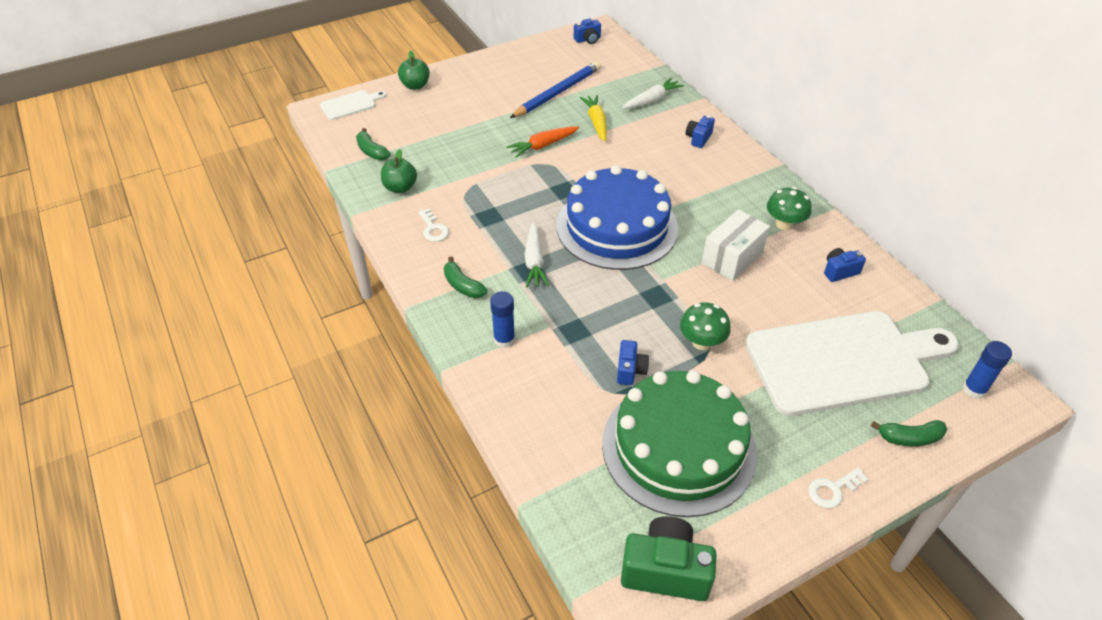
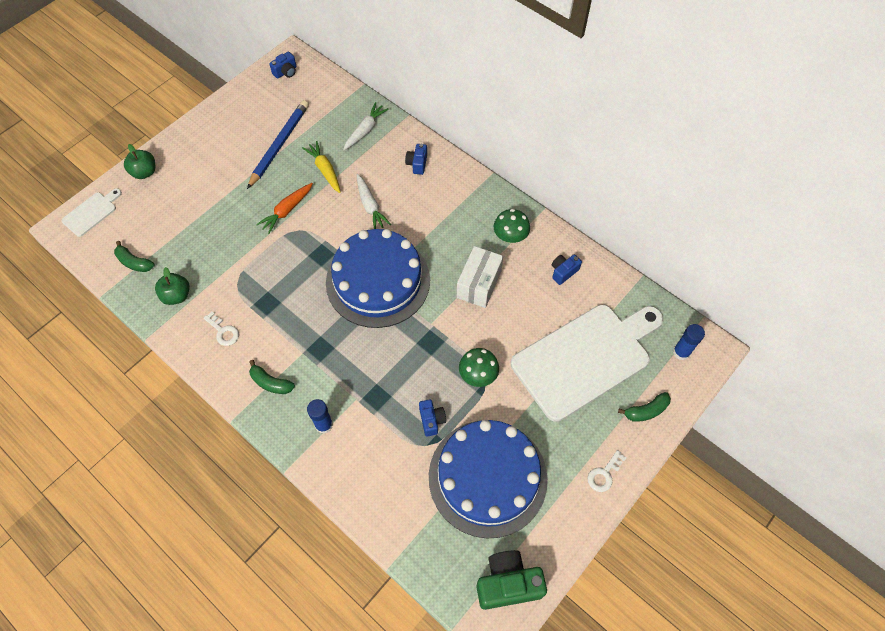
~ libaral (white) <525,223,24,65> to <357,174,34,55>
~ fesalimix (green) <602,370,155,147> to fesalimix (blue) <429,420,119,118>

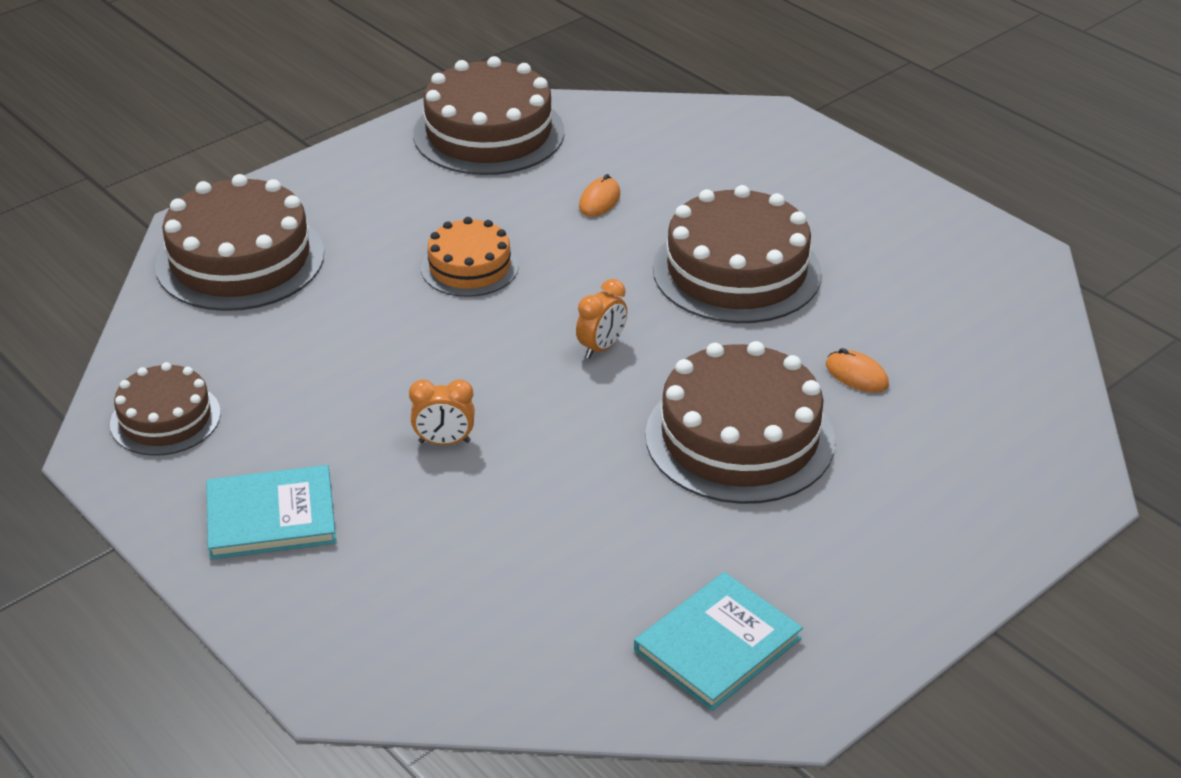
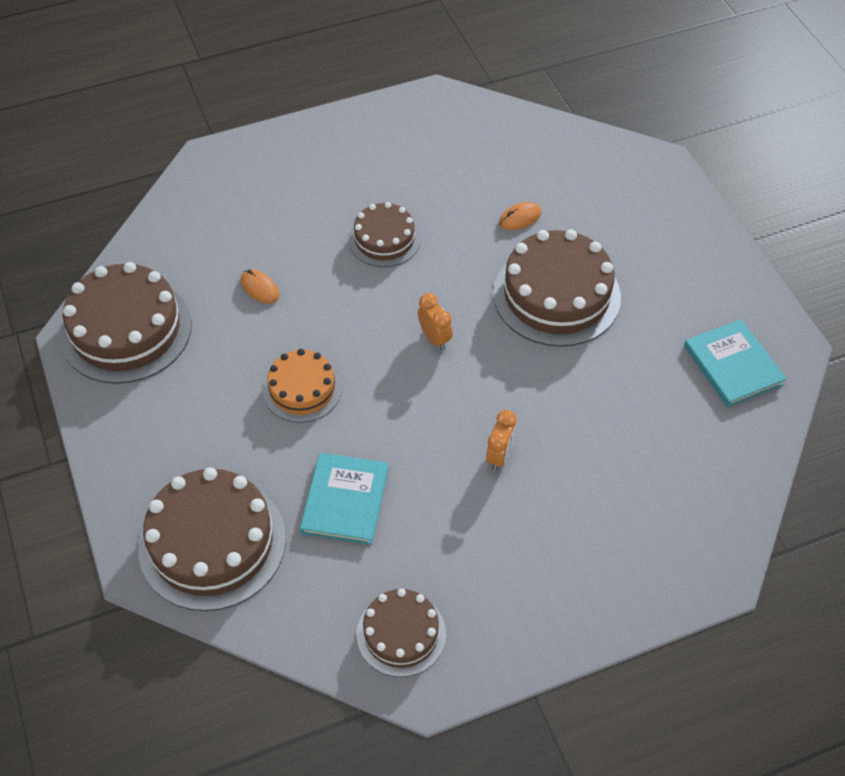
~ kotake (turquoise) <206,465,130,94> to <300,453,89,92>
~ fesalimix (brown) <653,185,169,138> = <349,202,72,65> x0.58

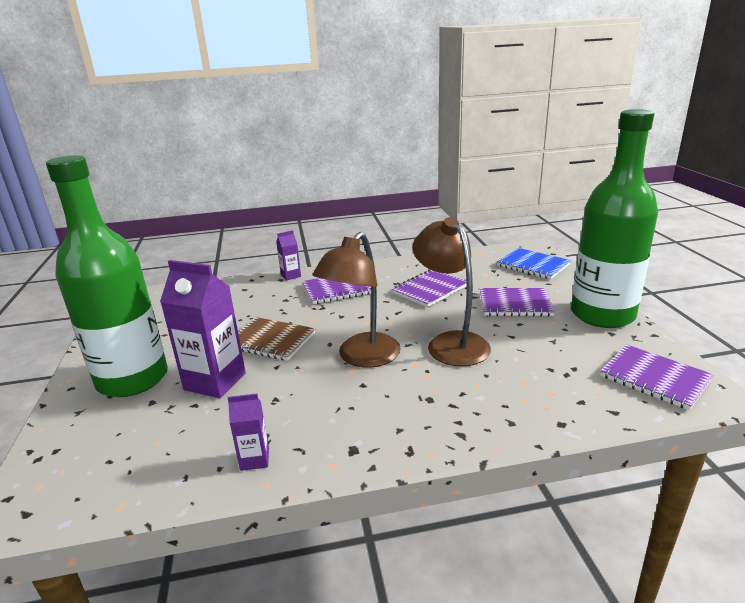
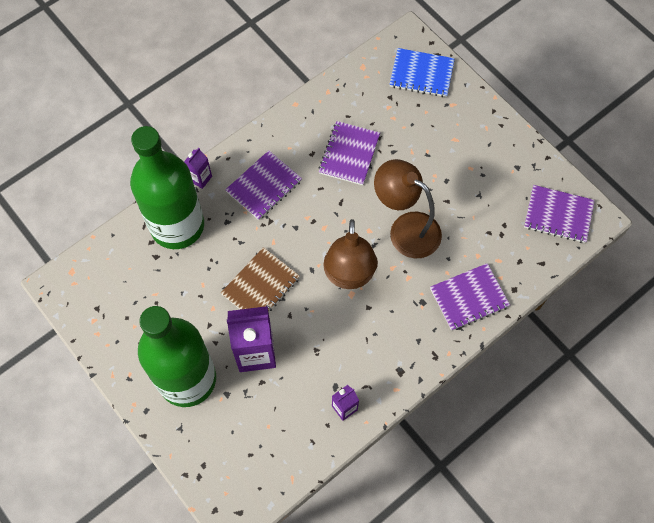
~ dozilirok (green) <571,109,87,219> to <130,126,74,123>
~ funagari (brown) <238,317,78,44> = <221,247,79,65> 45 degrees counterclockwise
~ funagari (purple) <480,288,75,28> to <430,263,80,68>

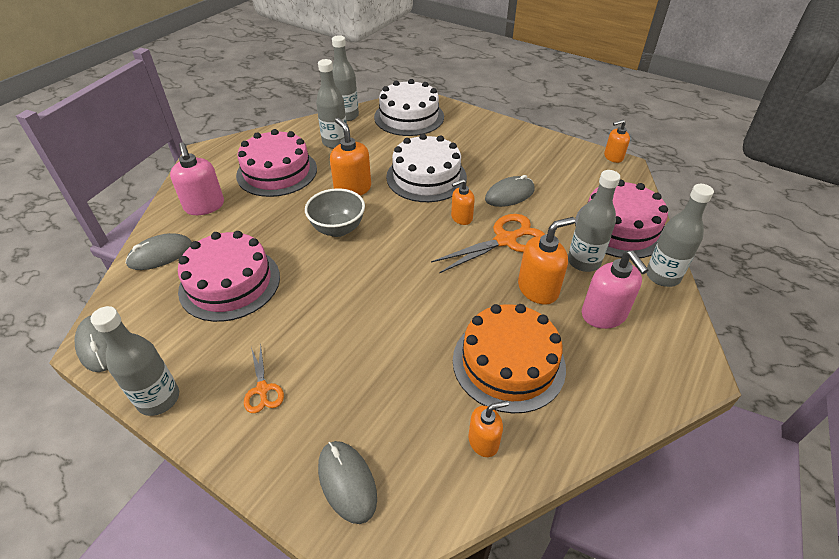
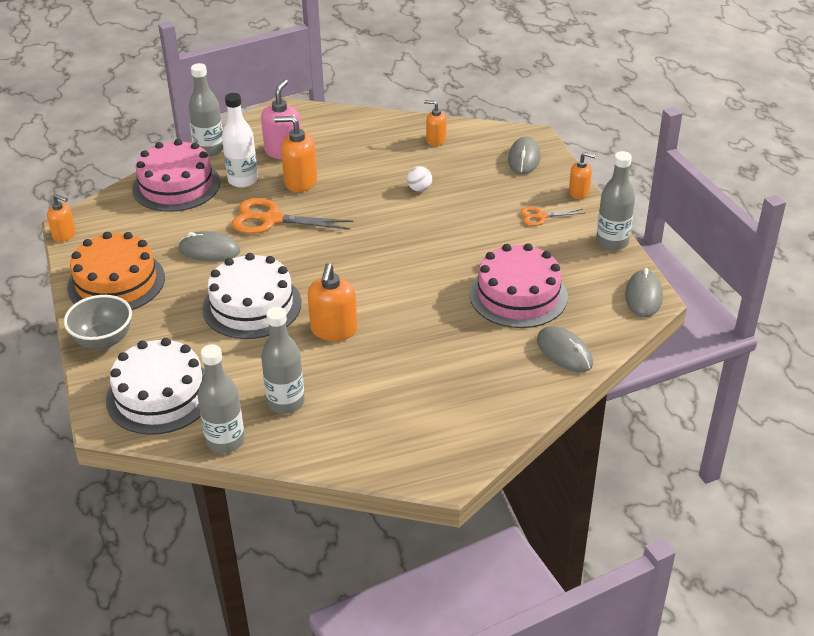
~ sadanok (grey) <305,188,60,49> to <64,295,68,55>
~ fesalimix (orange) <453,304,113,109> to <67,232,98,78>
~ dozilirok (grey) <568,170,52,102> to dozilirok (white) <222,93,36,95>
+ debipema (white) <407,166,25,26>
~ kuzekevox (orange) <244,345,40,68> = <520,207,64,19> 120 degrees counterclockwise
~ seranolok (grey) <125,233,67,37> = <537,326,56,46> 45 degrees clockwise
~ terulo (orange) <451,179,24,46> to <569,152,28,47>
- terulo (pink) <170,142,54,73>
- fesalimix (pink) <236,129,81,68>

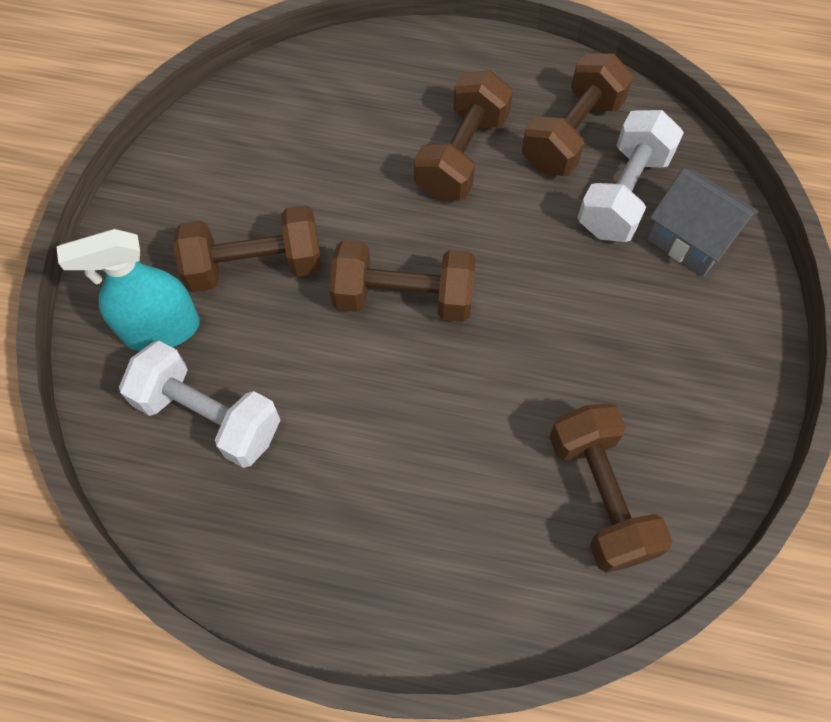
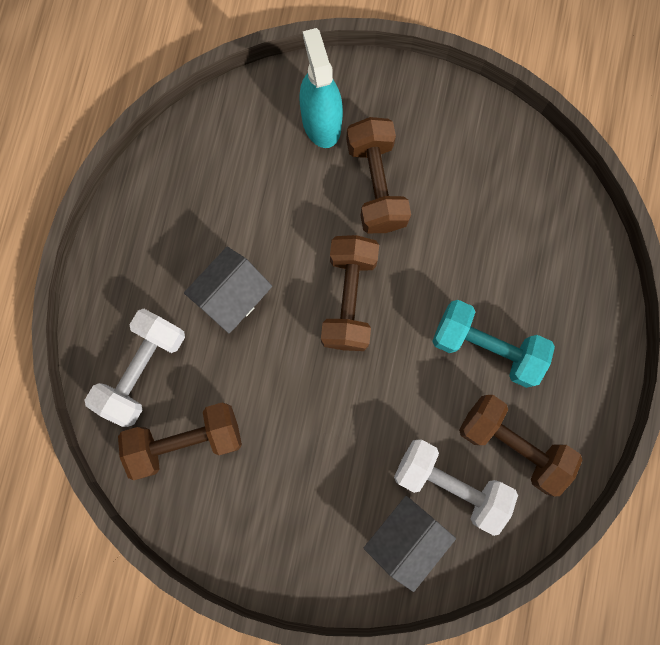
~ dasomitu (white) <119,341,161,127> to <85,309,100,118>
+ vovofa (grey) <184,247,88,86>
~ dasomitu (brown) <414,70,99,131> to dasomitu (turquoise) <432,300,123,88>

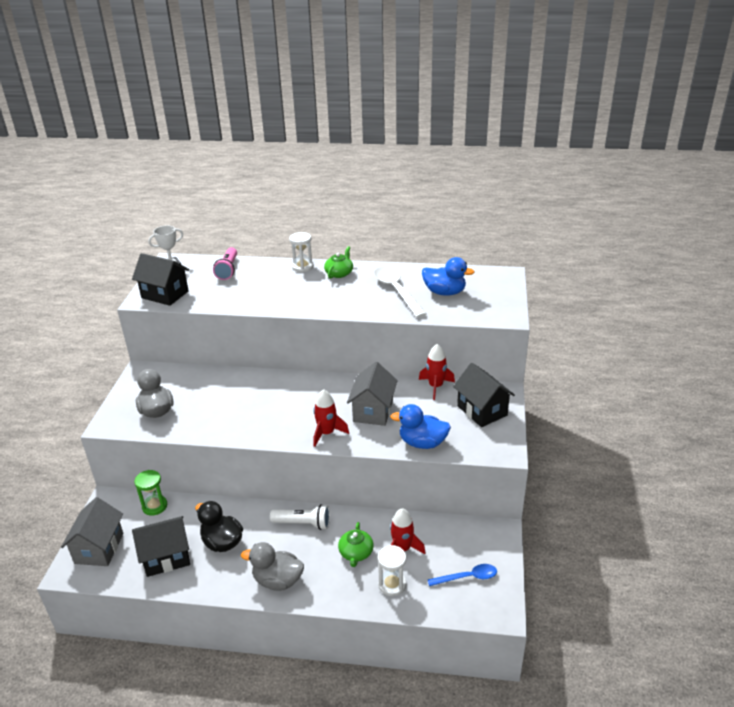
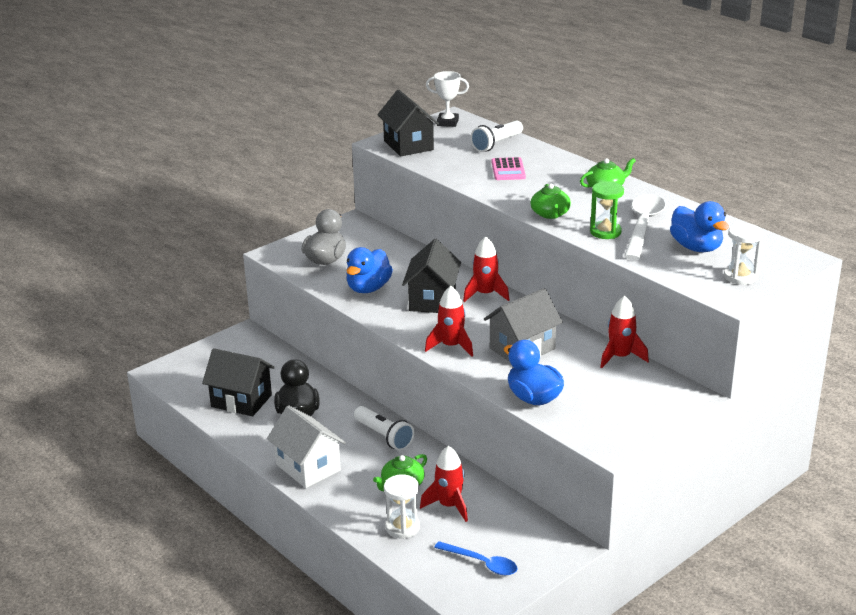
~ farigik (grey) <241,542,63,49> to vovofa (white) <267,405,79,83>
+ farigik (blue) <346,247,47,46>
~ vovofa (black) <453,363,62,64> to <402,239,59,74>
+ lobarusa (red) <463,236,46,66>
~ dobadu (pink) <213,247,24,33> to dobadu (white) <470,120,53,32>
+ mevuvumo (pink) <492,157,34,23>
+ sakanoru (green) <530,184,41,35>
~ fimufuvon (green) <134,470,33,46> to <590,181,34,58>
~ fimufuvon (white) <289,232,25,41> to <724,223,39,62>
- vovofa (grey) <61,497,62,69>

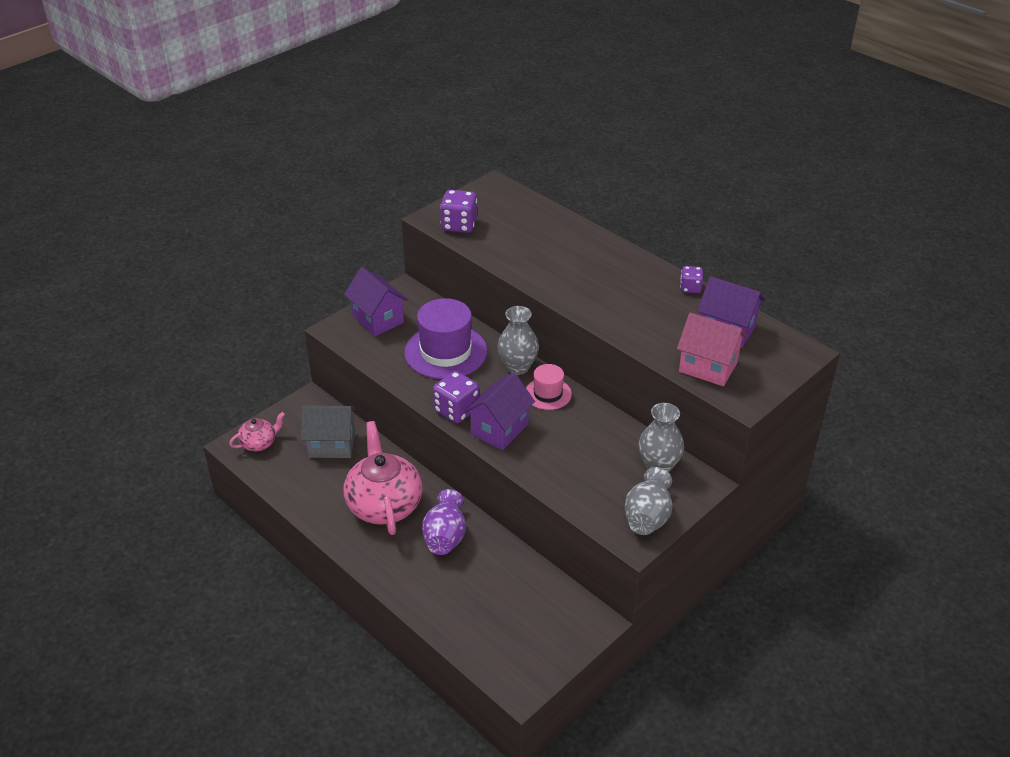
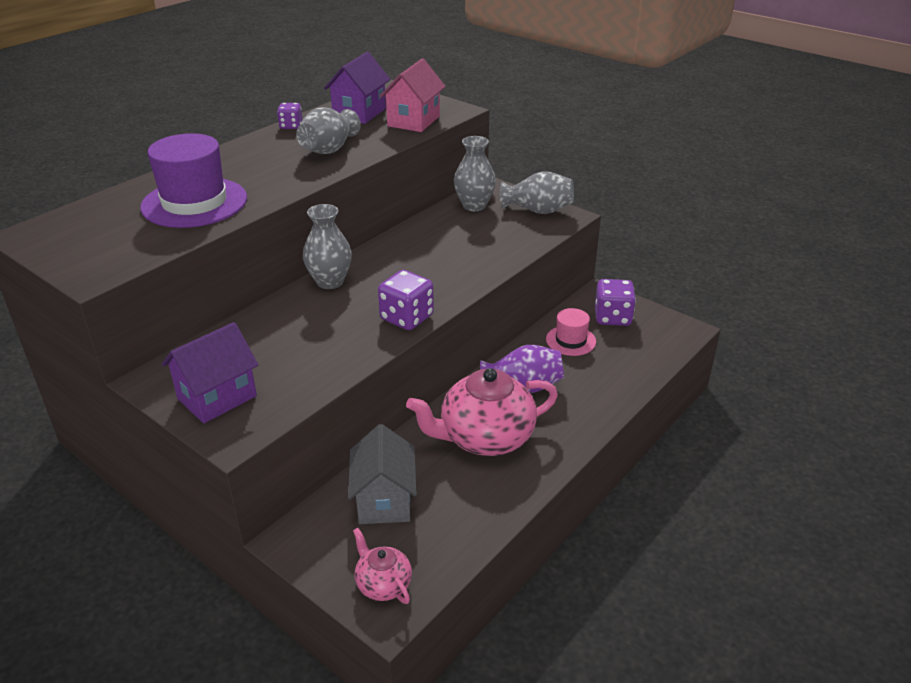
~ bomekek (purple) <404,298,83,81> to <140,133,107,95>
+ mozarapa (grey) <296,107,65,47>
~ bomekek (pink) <526,364,46,46> to <546,308,50,48>
~ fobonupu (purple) <440,190,37,43> to <595,279,41,47>
- vovofa (purple) <464,373,71,77>

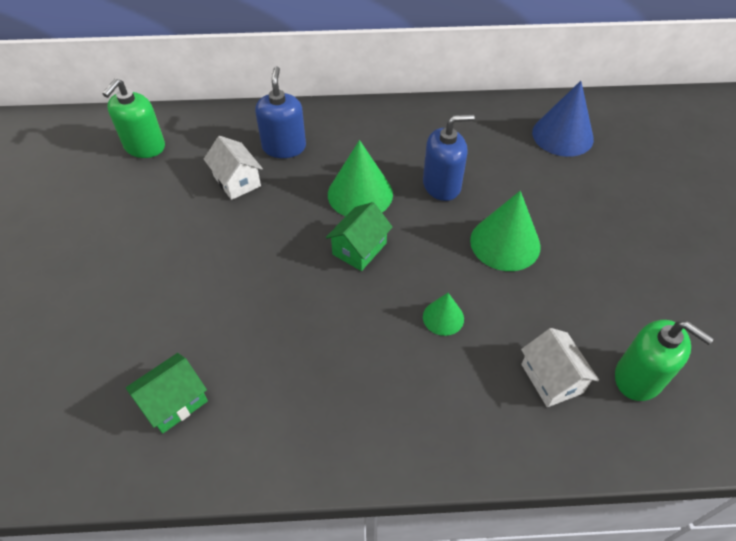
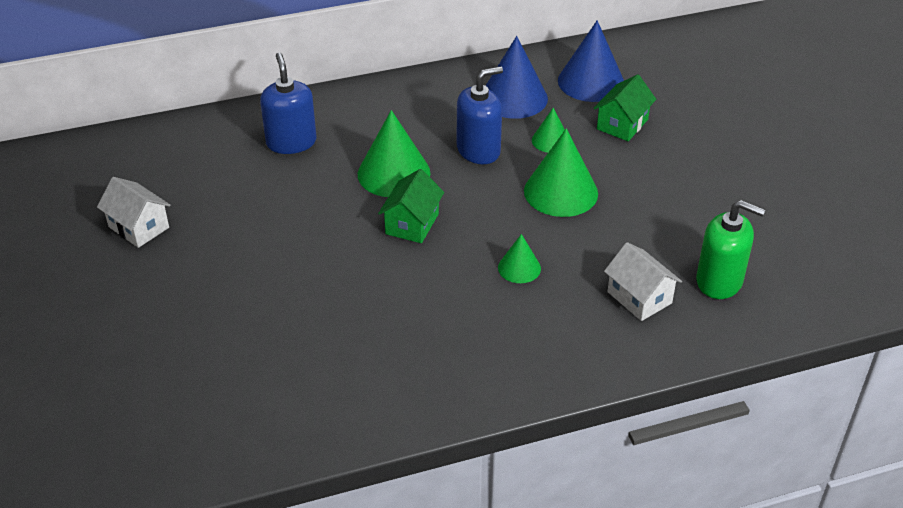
~ vovofa (white) <204,136,59,64> to <97,177,74,71>
+ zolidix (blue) <486,36,62,83>
+ zolidix (green) <532,108,33,45>
~ vovofa (green) <126,353,82,81> to <594,74,62,67>
- terulo (green) <103,79,62,79>

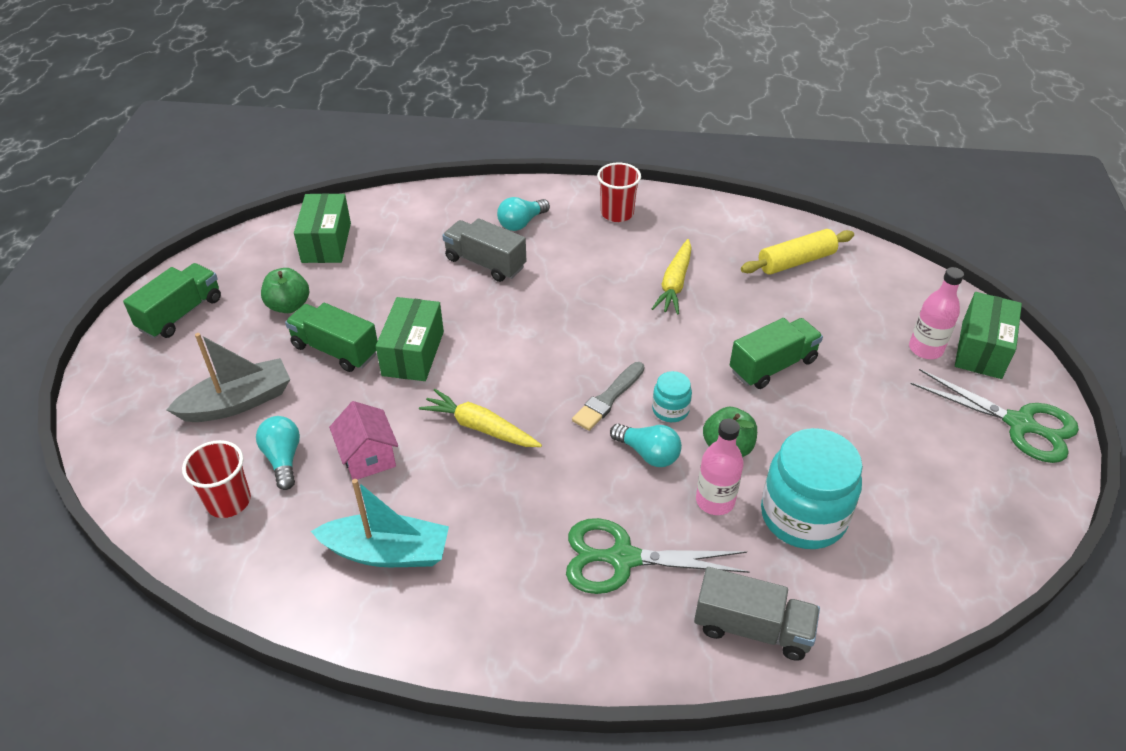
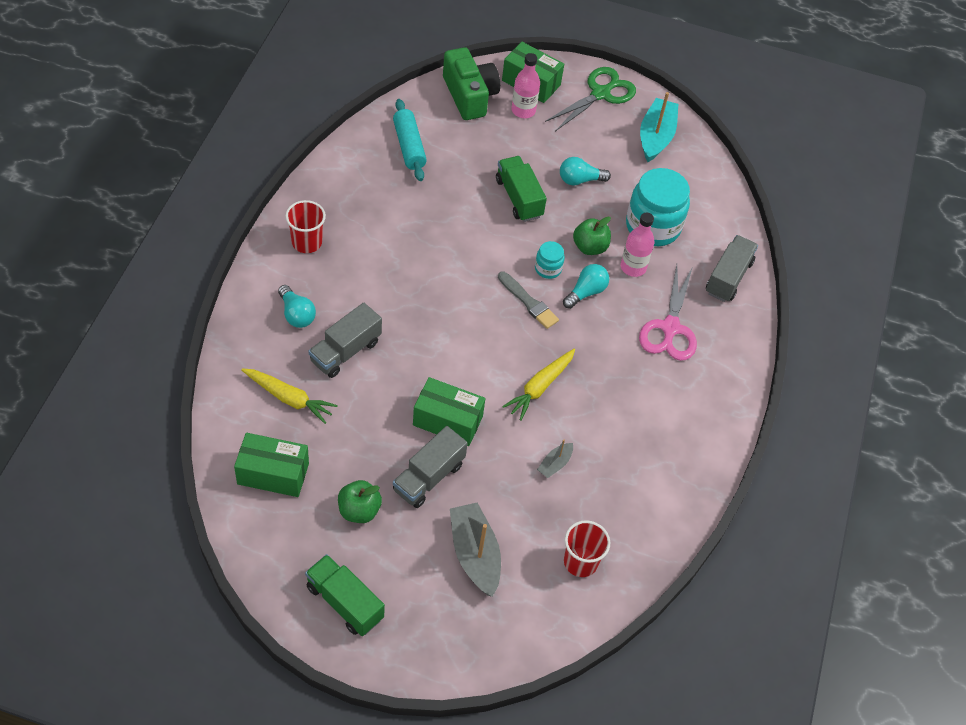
~ libaral (yellow) <652,239,40,76> to <241,368,97,56>
~ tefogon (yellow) <741,229,113,45> to tefogon (turquoise) <393,99,34,82>
~ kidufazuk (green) <285,303,93,69> to kidufazuk (grey) <393,426,75,82>
+ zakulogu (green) <443,47,57,73>
~ vovofa (pink) <329,401,69,79> to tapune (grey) <537,439,36,39>
~ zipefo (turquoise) <256,416,44,74> to <560,157,51,29>
~ kuzekevox (green) <566,518,184,76> to kuzekevox (pink) <639,265,58,96>
~ tapune (turquoise) <311,479,138,88> to <640,92,38,70>

